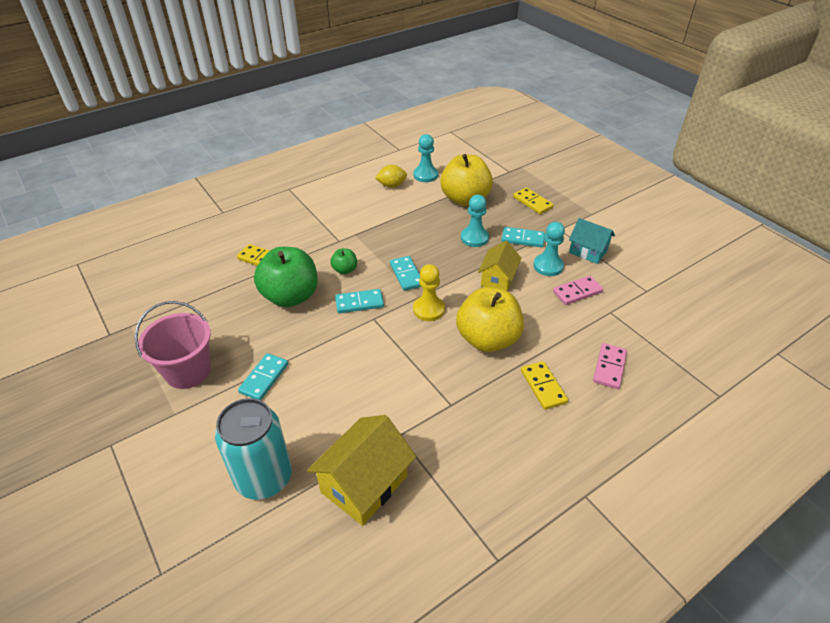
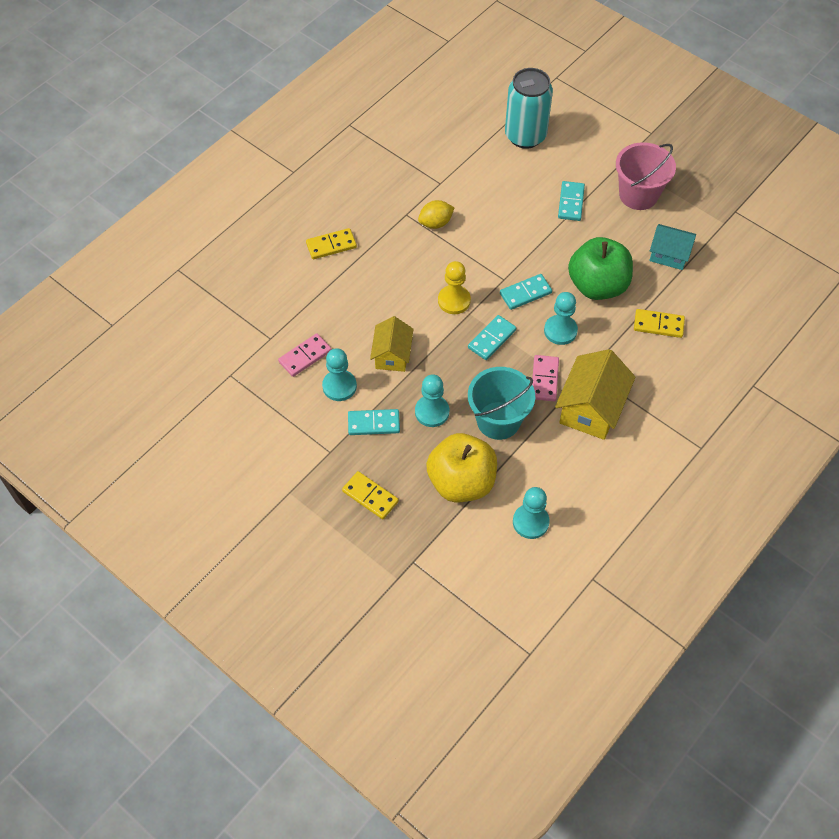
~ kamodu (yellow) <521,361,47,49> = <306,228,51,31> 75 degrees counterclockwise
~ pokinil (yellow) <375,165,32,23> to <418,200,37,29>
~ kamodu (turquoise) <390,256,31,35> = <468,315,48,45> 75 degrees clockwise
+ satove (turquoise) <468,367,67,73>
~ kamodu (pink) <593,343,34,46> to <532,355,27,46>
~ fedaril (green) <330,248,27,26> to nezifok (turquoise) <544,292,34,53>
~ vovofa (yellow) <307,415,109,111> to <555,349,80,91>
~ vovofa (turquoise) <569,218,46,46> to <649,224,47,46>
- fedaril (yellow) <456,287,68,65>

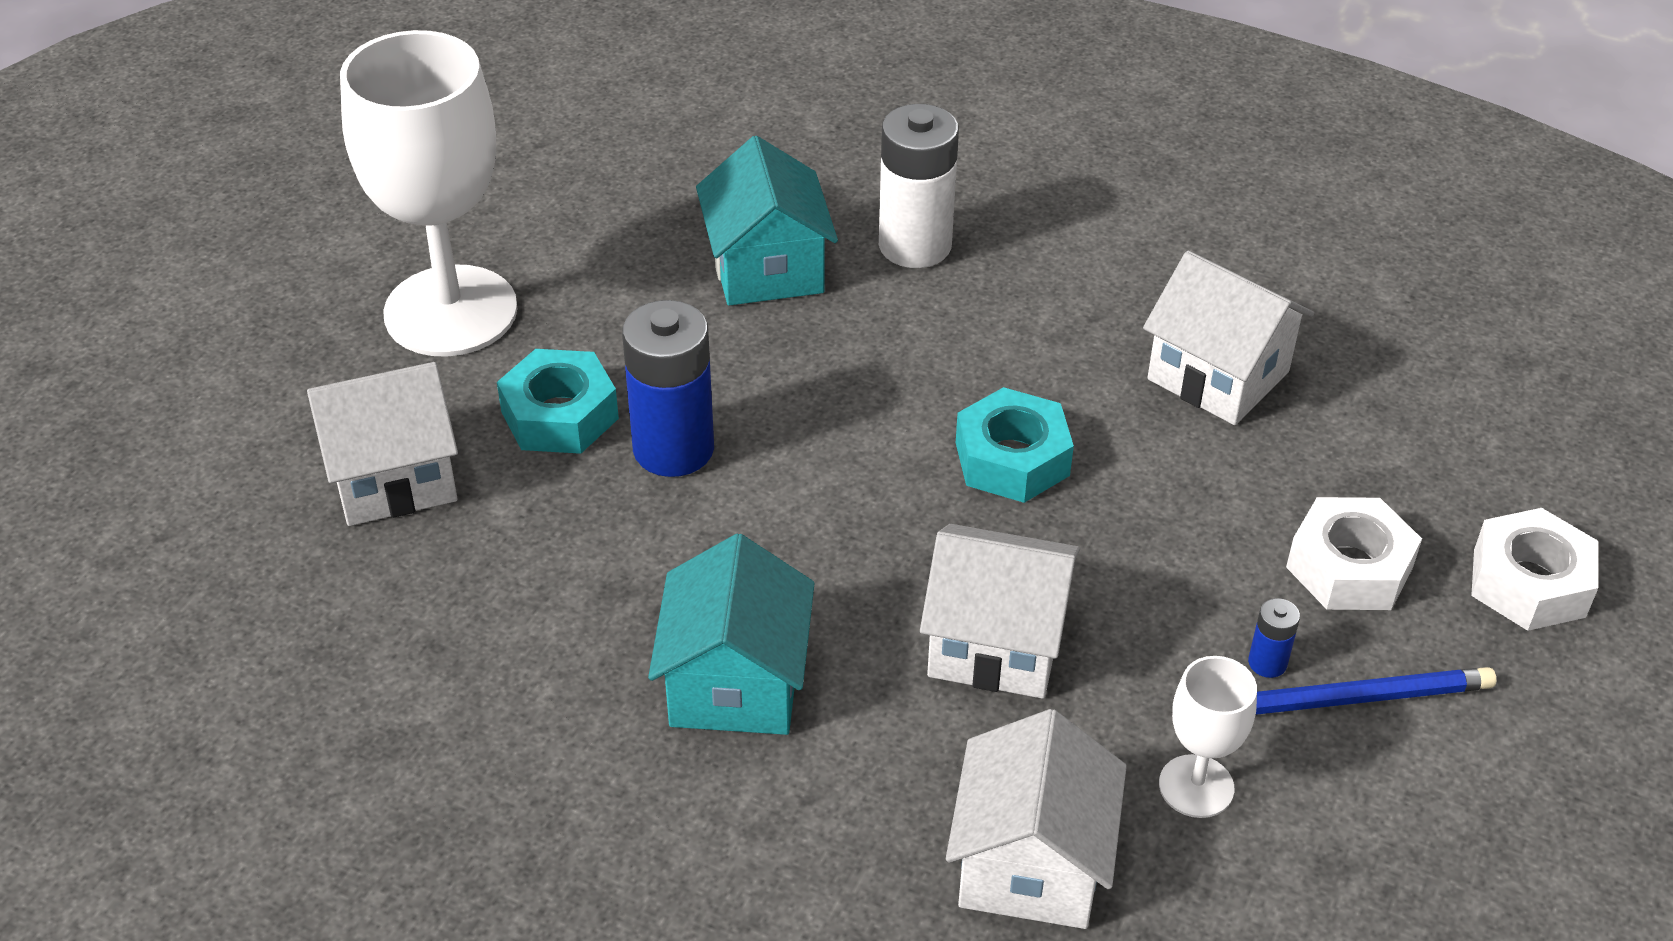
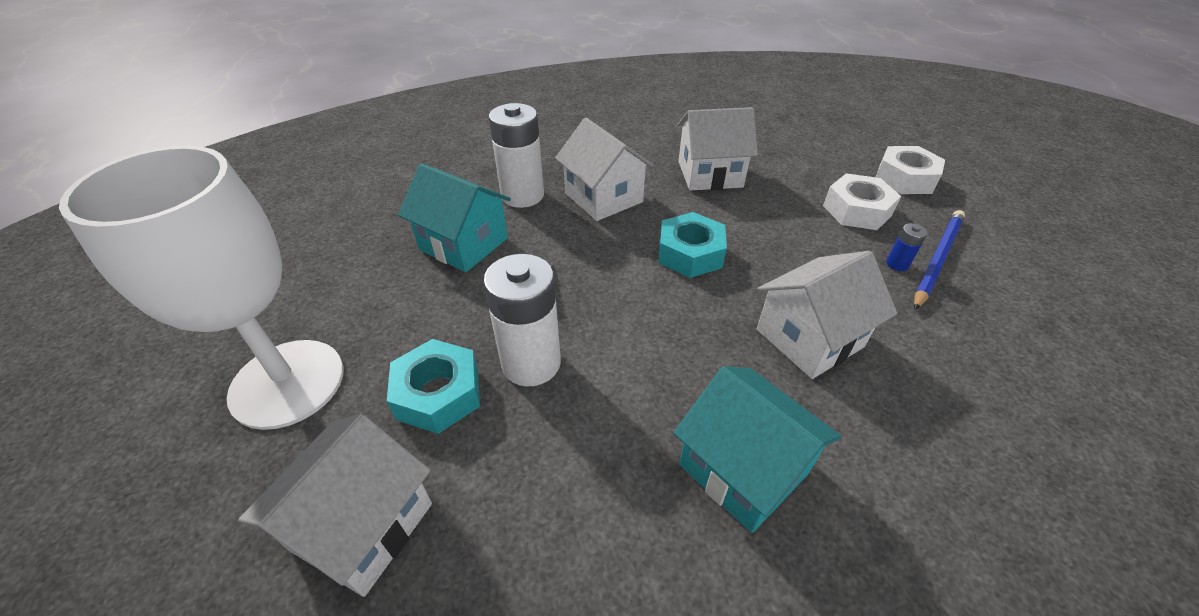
~ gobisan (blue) <622,300,92,177> to gobisan (white) <483,254,78,133>
~ vovofa (white) <946,709,181,220> to <555,118,99,103>
- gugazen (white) <1159,656,98,162>

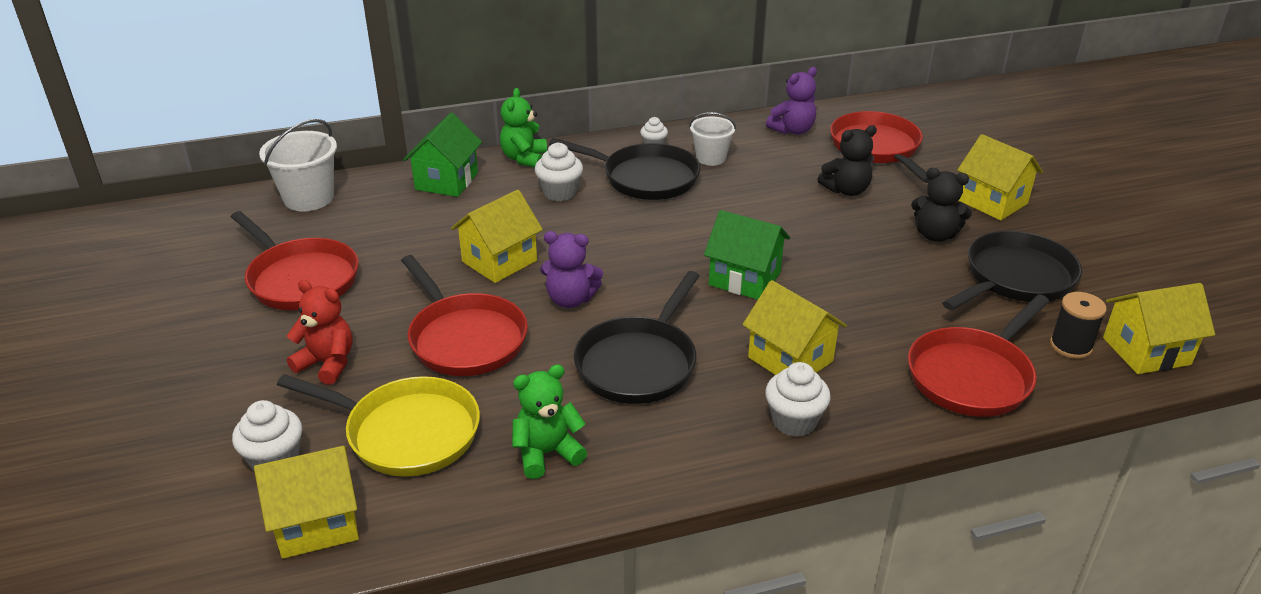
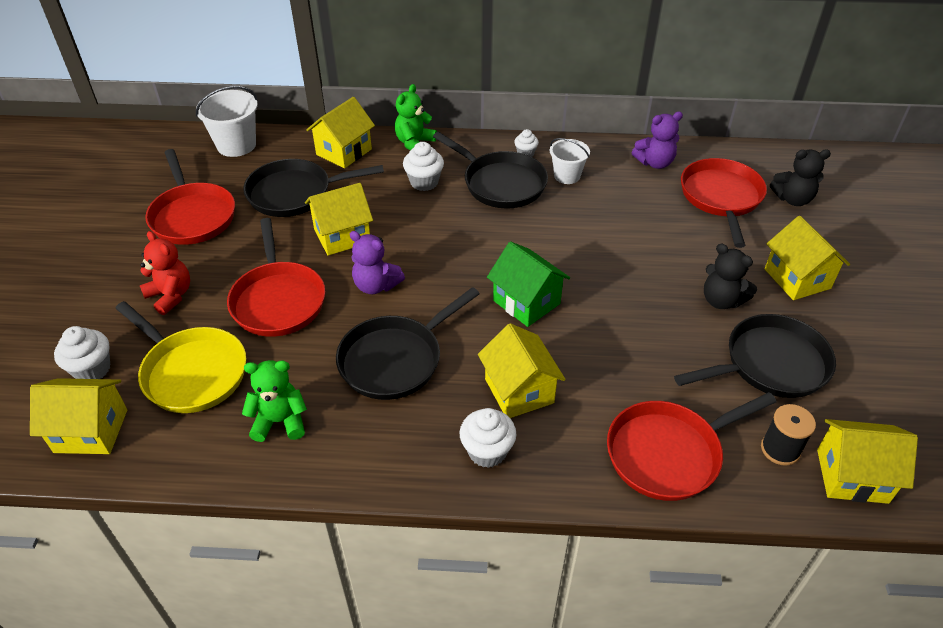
+ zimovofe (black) <243,159,141,58>
~ vovofa (green) <403,113,79,84> to vovofa (yellow) <306,97,69,71>
~ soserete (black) <817,125,60,71> to <770,149,61,57>

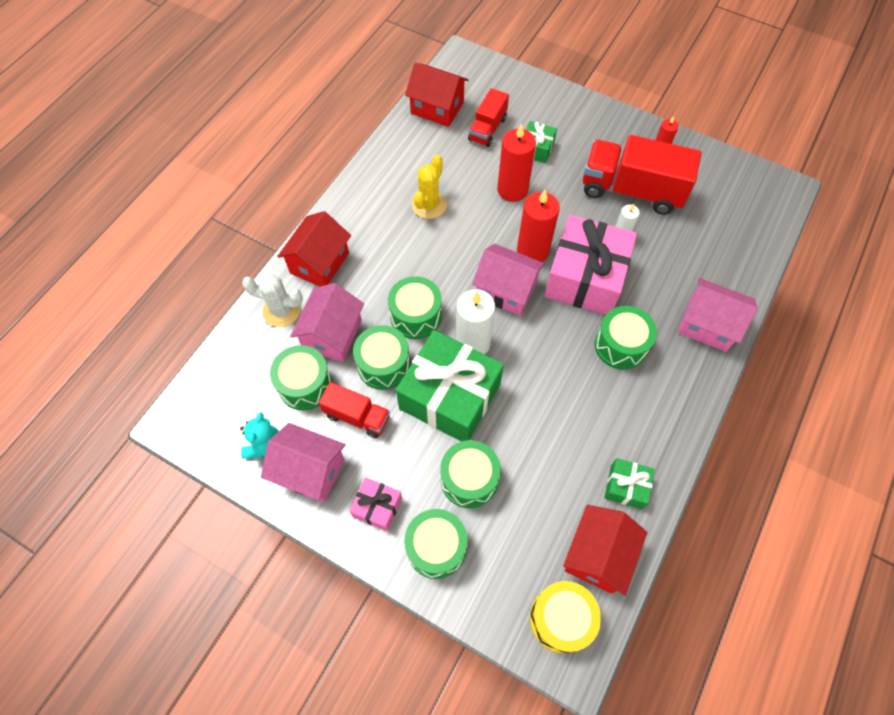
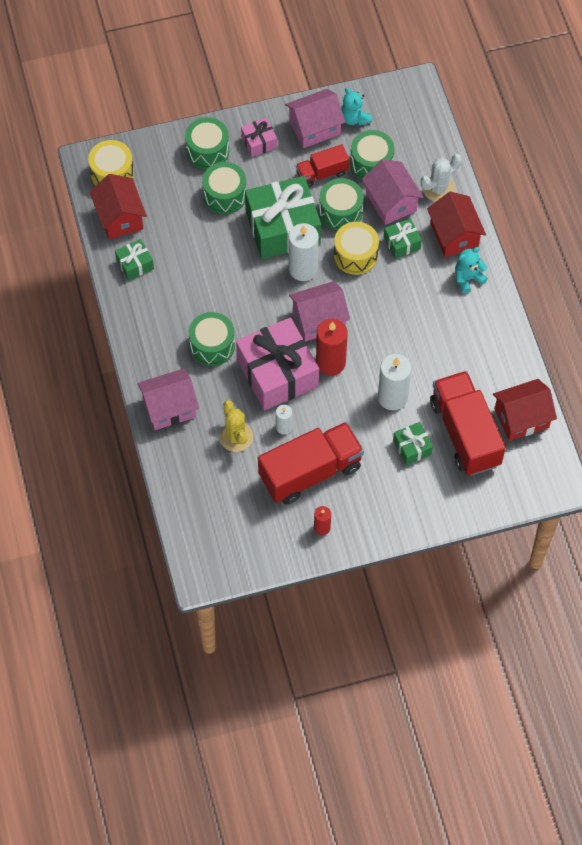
~ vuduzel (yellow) <412,155,35,64> to <219,400,34,52>
~ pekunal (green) <388,276,54,63> to pekunal (yellow) <334,222,45,53>
~ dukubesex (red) <497,123,39,79> to dukubesex (white) <378,354,33,56>
+ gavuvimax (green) <384,218,38,41>
~ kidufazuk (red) <468,88,41,59> = <430,371,76,105> x1.85
+ soserete (turquoise) <455,247,33,46>

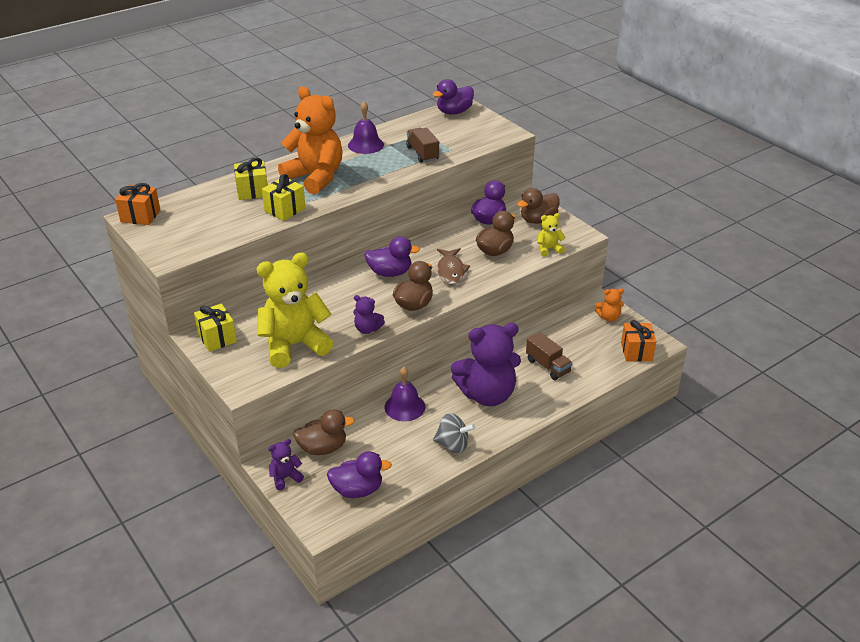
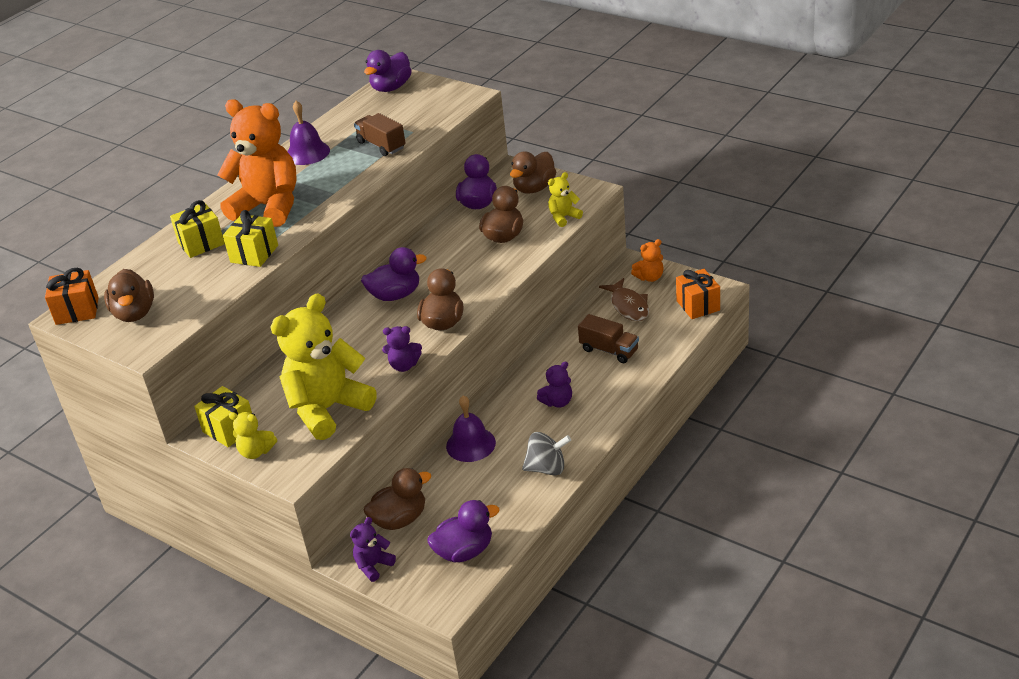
+ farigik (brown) <104,269,50,53>
+ soserete (yellow) <229,412,48,47>
~ soserete (purple) <451,323,70,83> = <537,362,35,46> x0.44
~ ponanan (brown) <437,248,33,37> to <599,278,50,43>

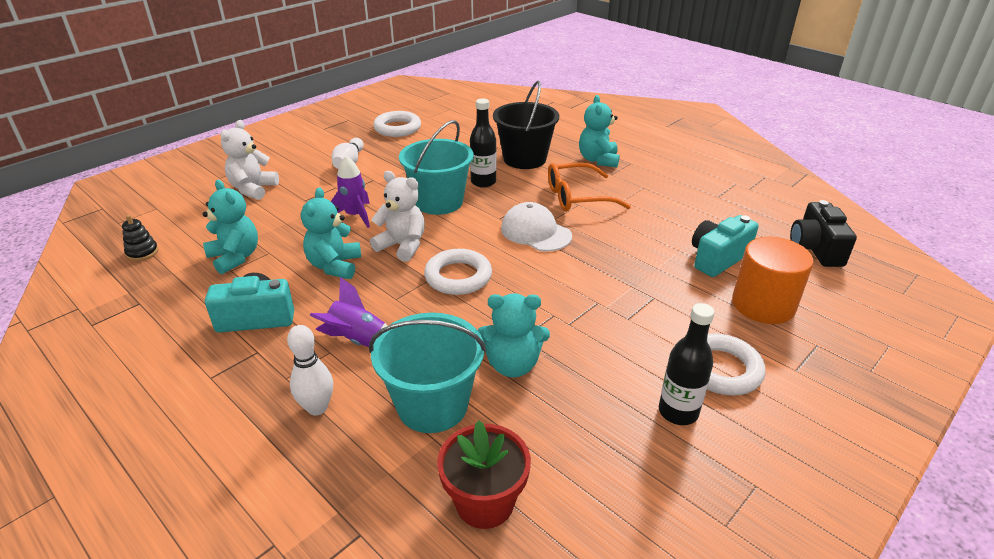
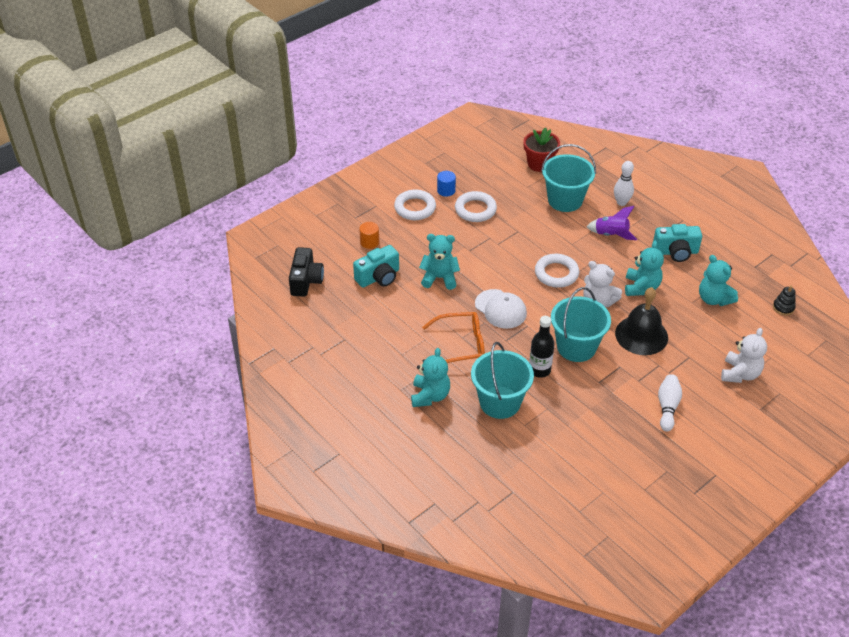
~ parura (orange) <732,237,81,87> = <359,222,20,27> x0.52
~ soserete (turquoise) <478,293,72,85> to <419,234,41,56>
~ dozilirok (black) <659,303,56,122> to parura (blue) <437,171,19,26>
~ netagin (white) <373,111,48,26> to <455,191,42,31>
~ satove (black) <493,81,66,88> to satove (turquoise) <471,342,63,77>
~ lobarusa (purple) <331,156,39,72> to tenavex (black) <615,287,53,68>

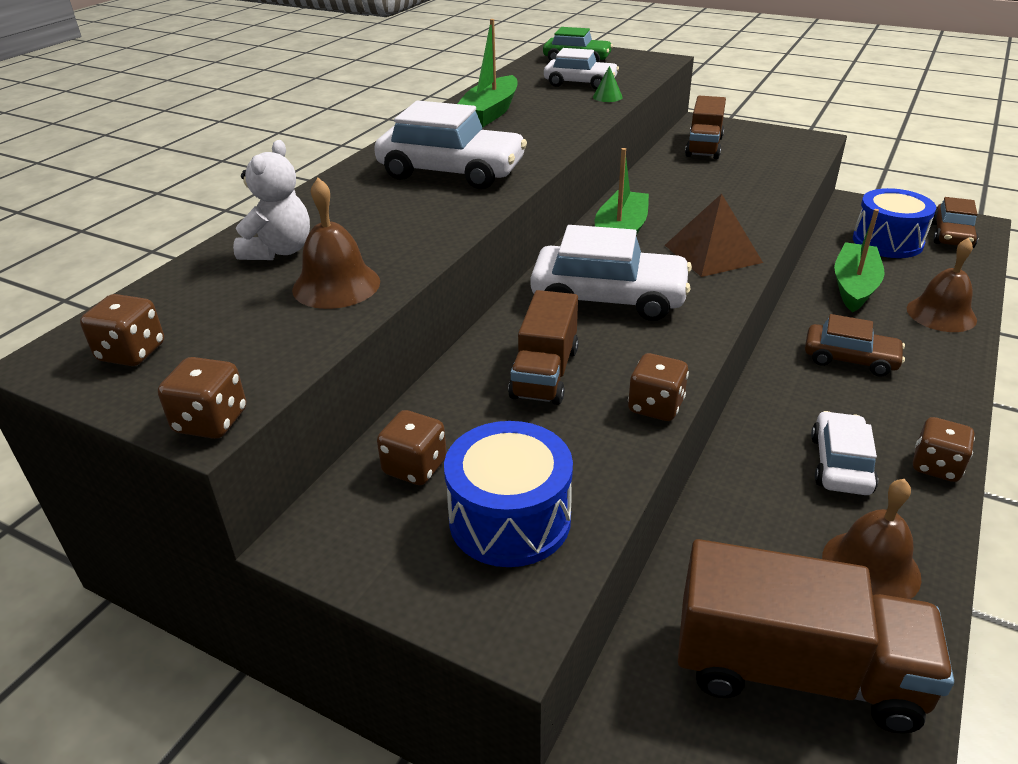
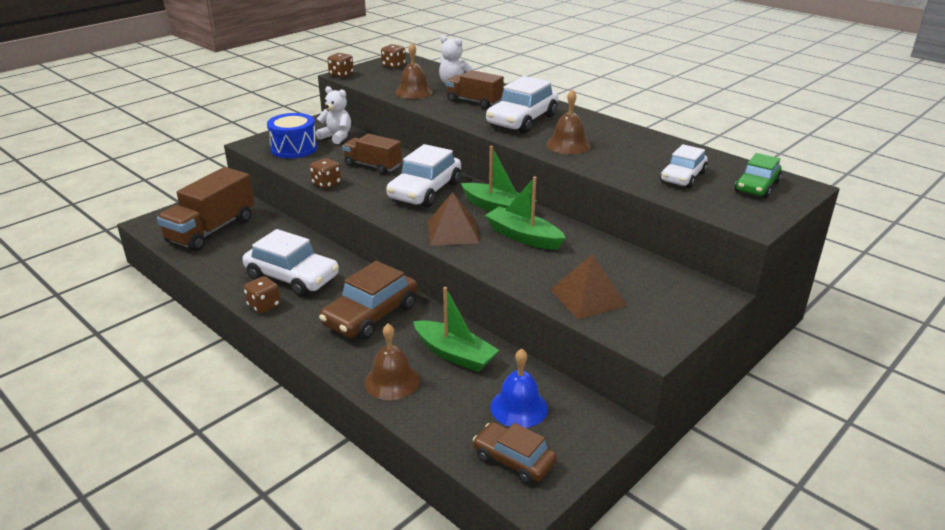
~ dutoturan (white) <811,411,67,84> = <243,229,96,67> x1.59
~ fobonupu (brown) <377,410,70,75> to soserete (white) <316,86,35,58>
~ dutoturan (brown) <805,314,100,63> = <319,261,99,79> x1.59
~ kidufazuk (brown) <685,96,41,63> to <446,70,58,39>
~ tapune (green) <457,19,60,108> to <485,176,81,74>
~ pekunal (blue) <853,188,83,70> to tenavex (blue) <490,348,58,80>
~ tenavex (brown) <822,479,99,120> to <546,89,45,65>
+ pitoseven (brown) <550,254,77,65>
- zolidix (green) <593,66,30,36>

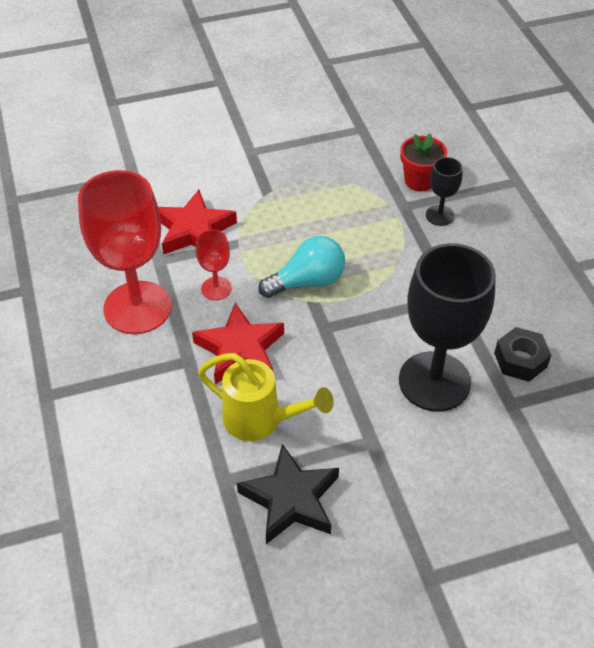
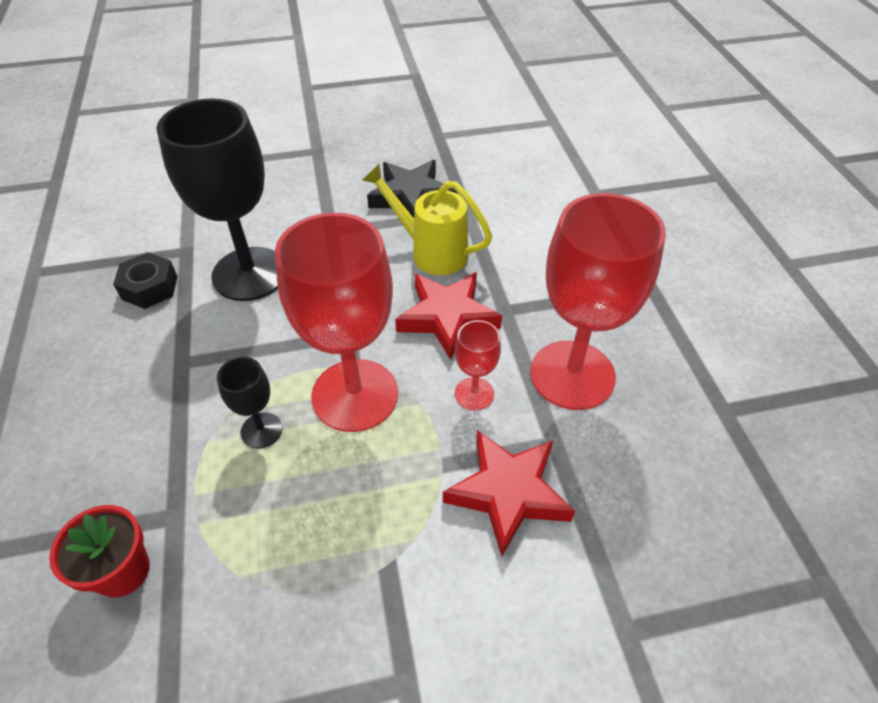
~ gugazen (black) <426,157,36,69> to <217,357,66,91>
~ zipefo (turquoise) <258,236,87,62> to gugazen (red) <275,213,123,219>

